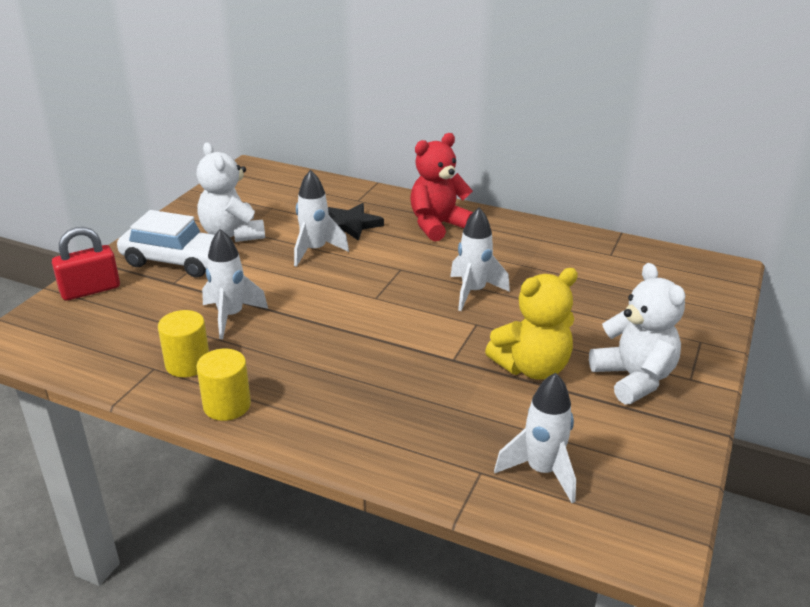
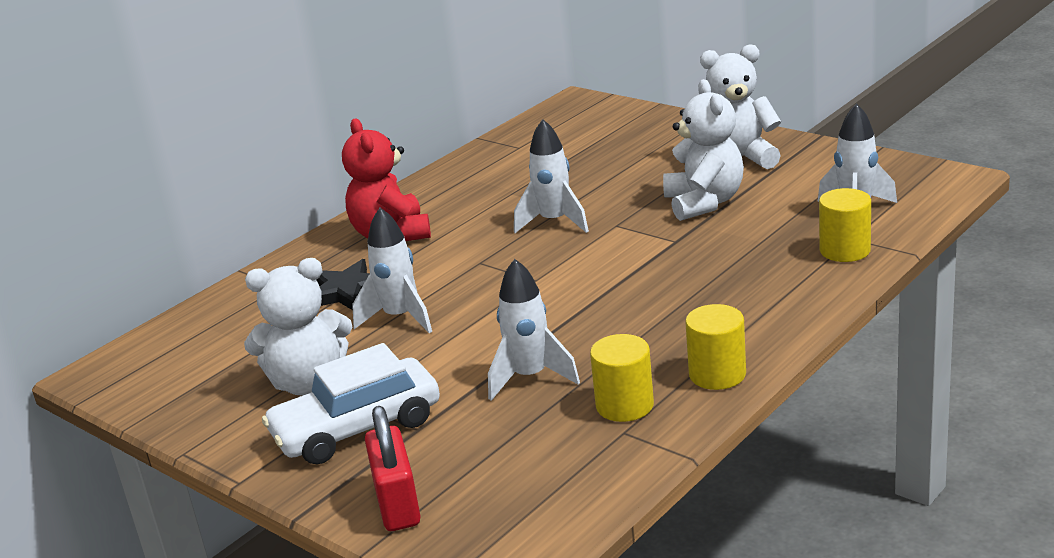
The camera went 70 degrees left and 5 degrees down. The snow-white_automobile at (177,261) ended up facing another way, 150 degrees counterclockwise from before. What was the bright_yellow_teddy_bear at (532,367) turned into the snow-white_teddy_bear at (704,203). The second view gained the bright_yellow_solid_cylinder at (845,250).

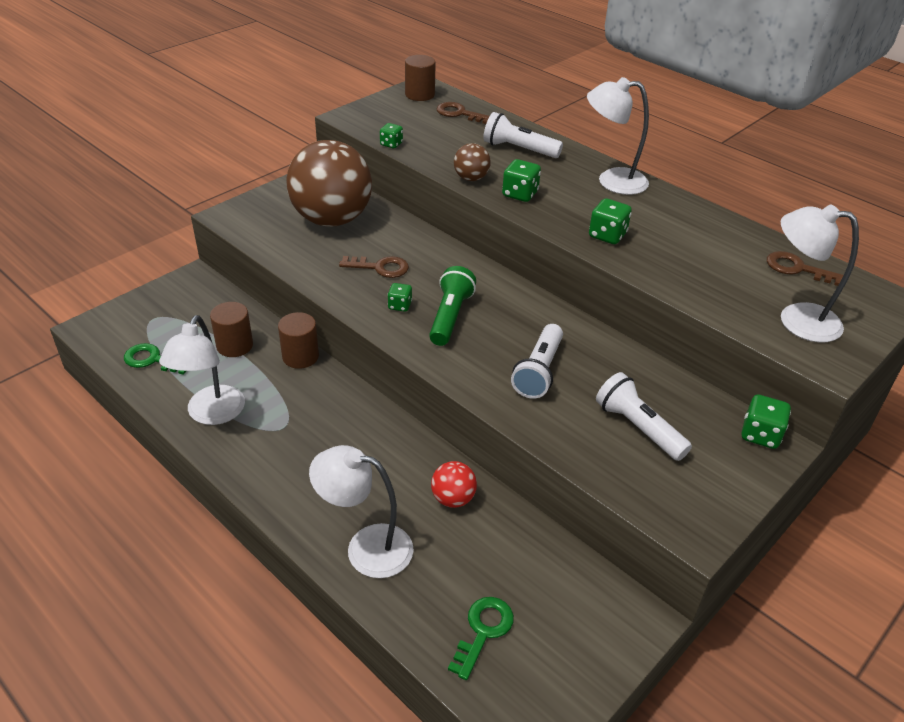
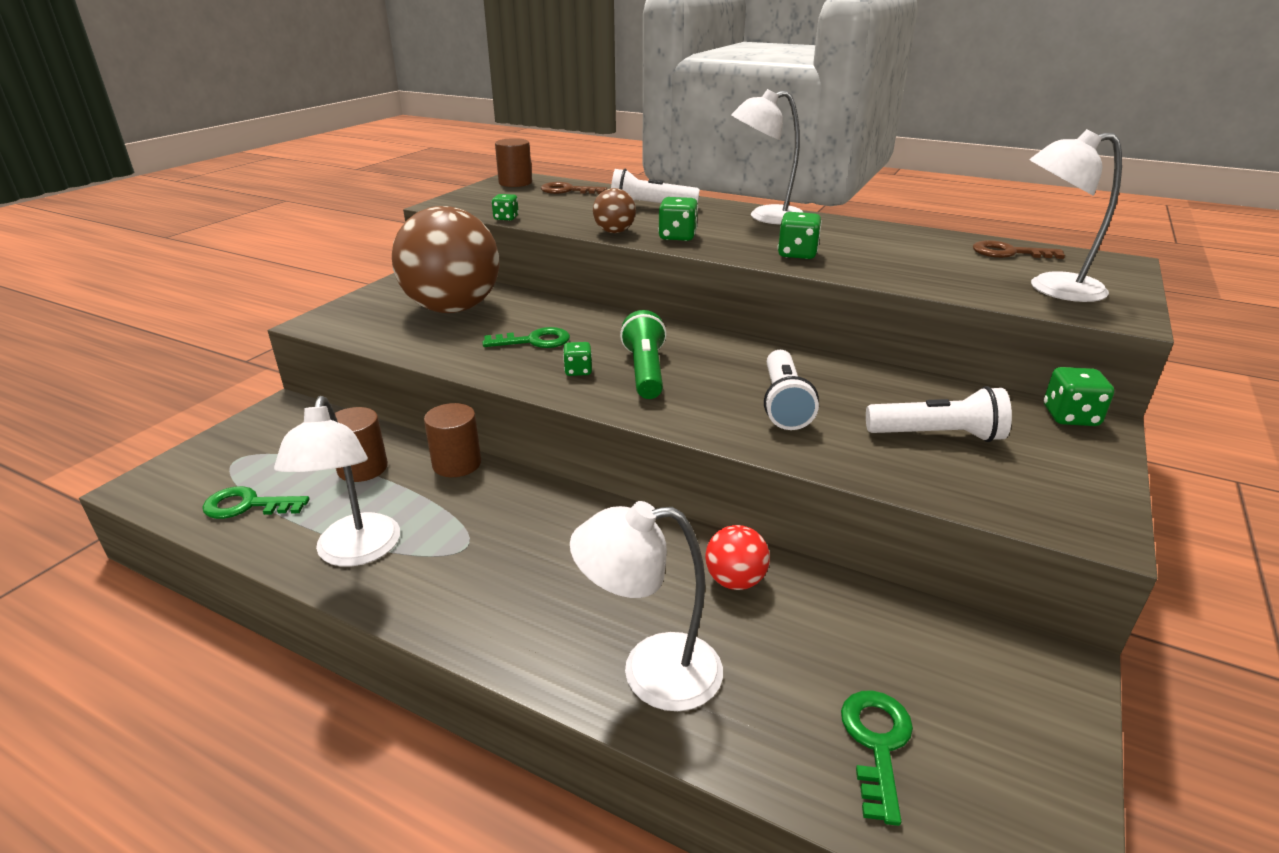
The camera went 15 degrees left and 10 degrees down. What was the dark_brown_latchkey at (380,267) turned into the green_latchkey at (534,341). The snow-white_flashlight at (638,427) ended up facing another way, 150 degrees clockwise from before.

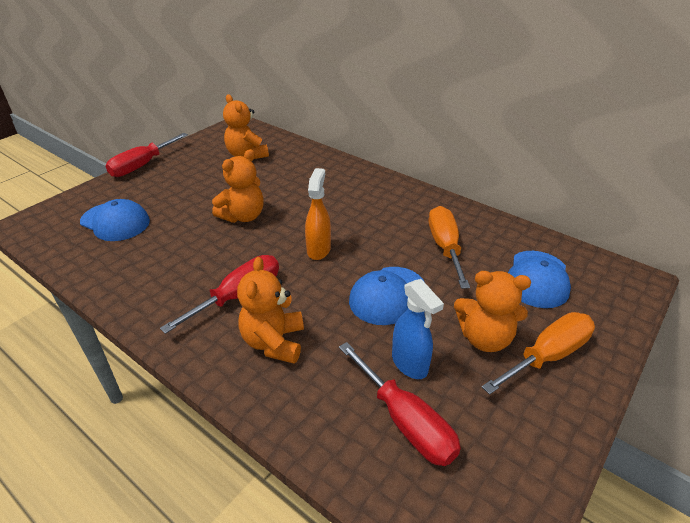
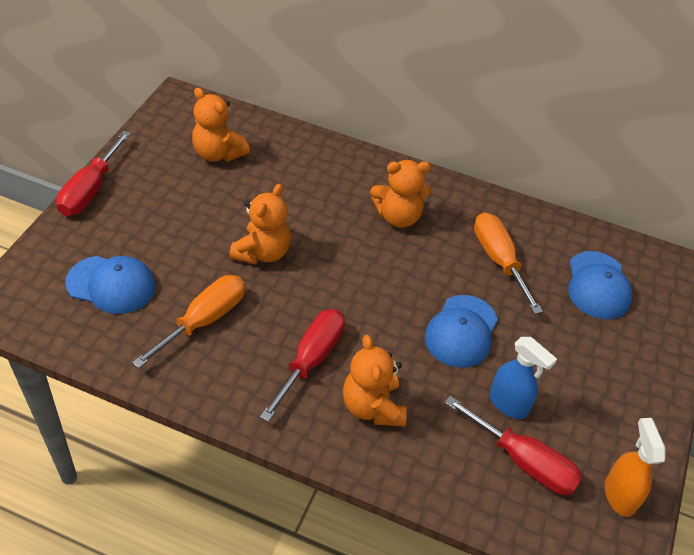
The camera went 20 degrees left and 10 degrees up. The orange-coloured_sprayer ended up elsewhere, having gone from (318,249) to (619,495). The orange-coloured_teddy_bear ended up elsewhere, having gone from (484,338) to (398,217). The orange-coloured_flat_screwdriver ended up elsewhere, having gone from (547,356) to (204,320).

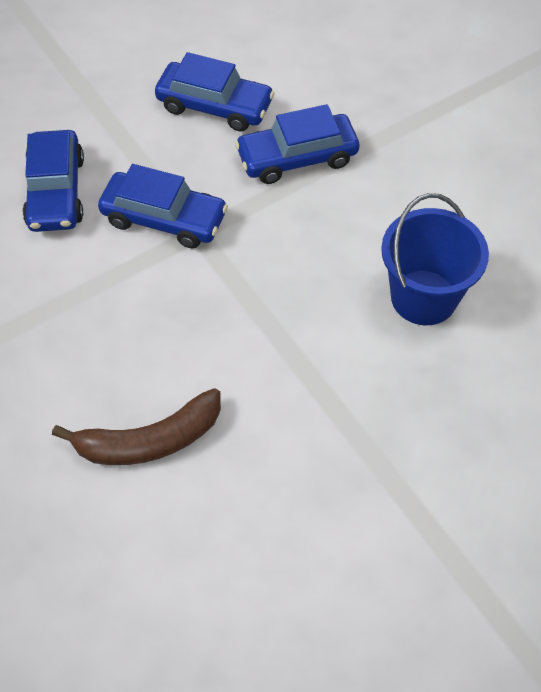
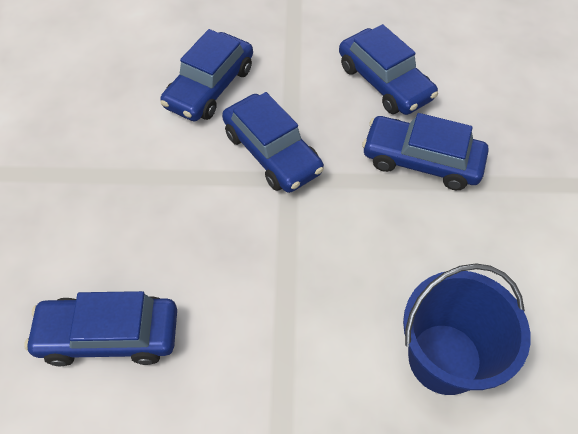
The camera went 35 degrees right and 0 degrees up. Where the dark_brown_toy_banana stood at (149,440), the blue_automobile came to stand at (109,335).

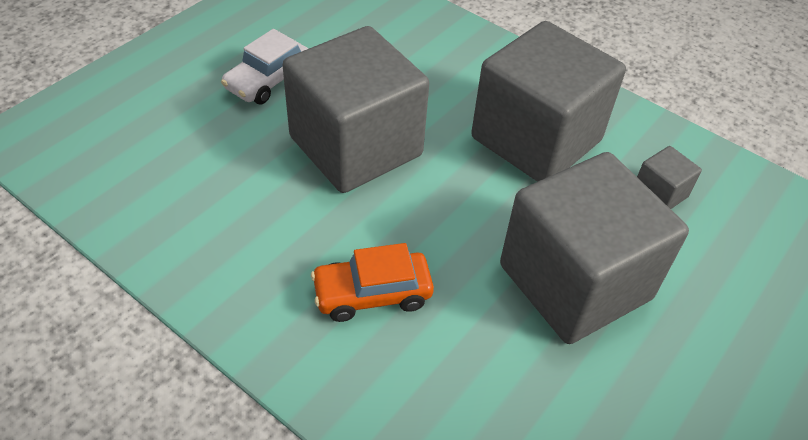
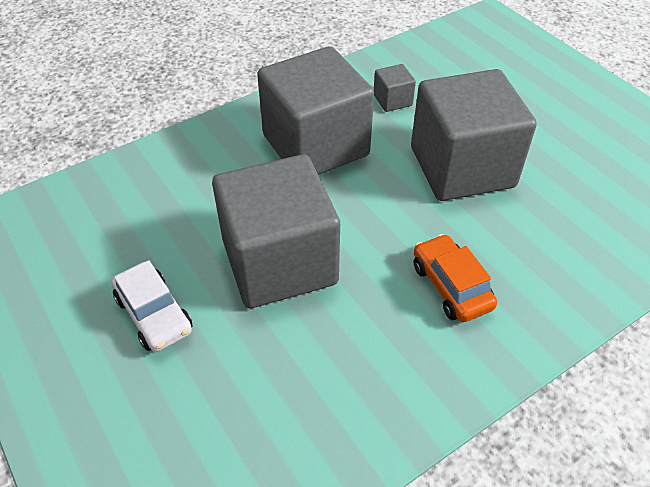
The camera went 70 degrees left and 0 degrees up. The orange-coloured_automobile at (372,294) ended up facing another way, 150 degrees clockwise from before.

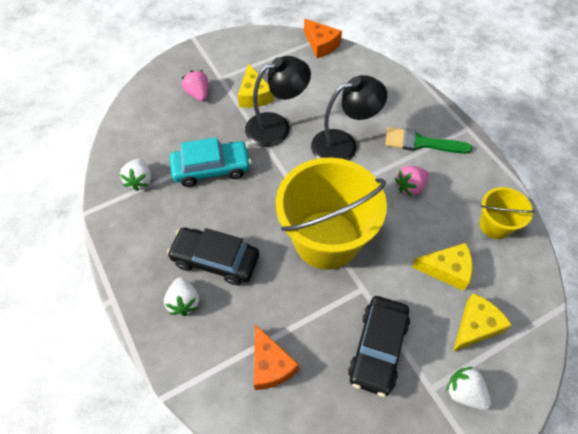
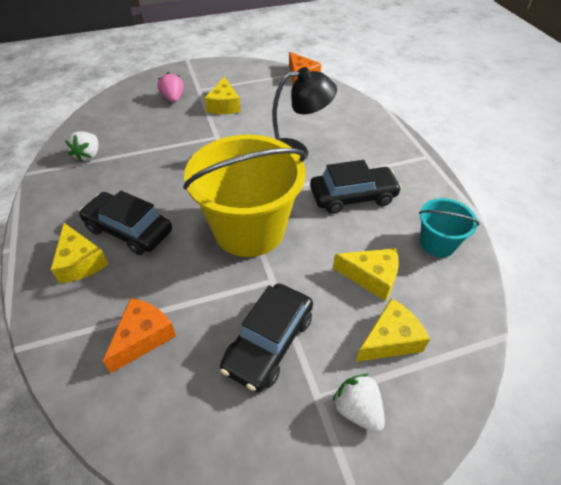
The camera went 10 degrees right and 10 degrees down. Where the snow-white_toy_strawberry stood at (184,302), the bright_yellow_piece_of_cheese came to stand at (80,262). The second view lost the turquoise_automobile at (211,168). The second view lost the jet-black_desk_lamp at (276,126). The orange-coloured_piece_of_cheese at (270,364) ended up facing another way, 135 degrees counterclockwise from before. The second view lost the green_brush at (421,143). Where the rose-pink_toy_strawberry stood at (410,187), the jet-black_automobile came to stand at (353,196). What was the bright_yellow_sand_bucket at (495,225) turned into the turquoise_sand_bucket at (437,243).

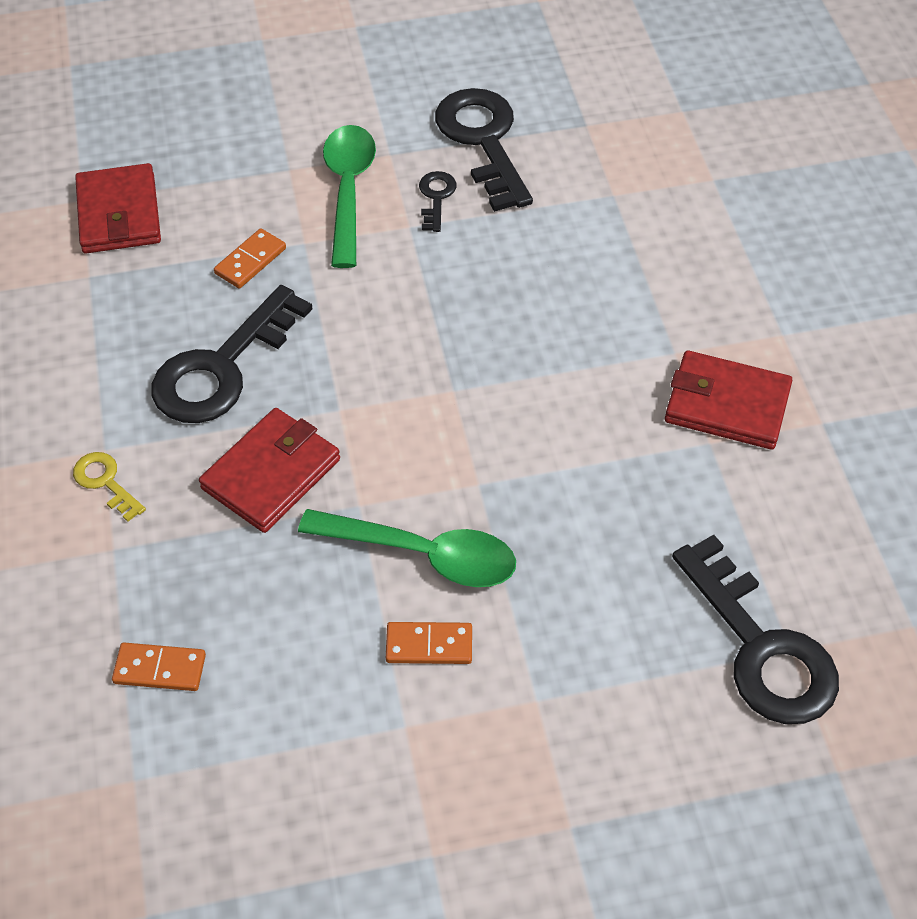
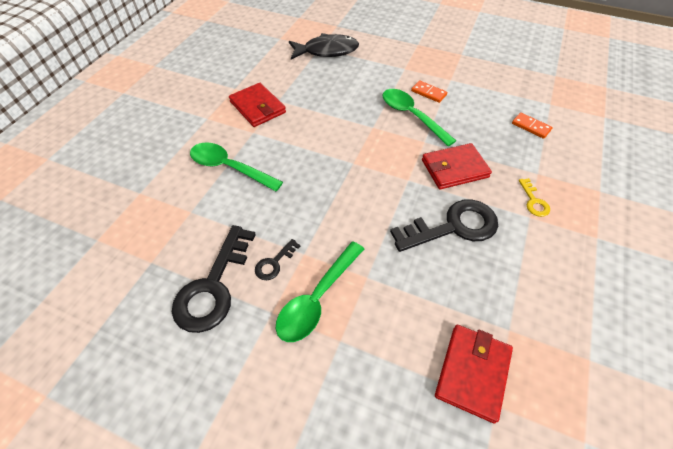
The camera went 145 degrees left and 0 degrees up. The second view lost the orange-coloured_domino at (250,261). Where the jet-black_latchkey stood at (761,647), the jet-black_fish_figure came to stand at (327,51). The second view gained the green_spoon at (229,167).

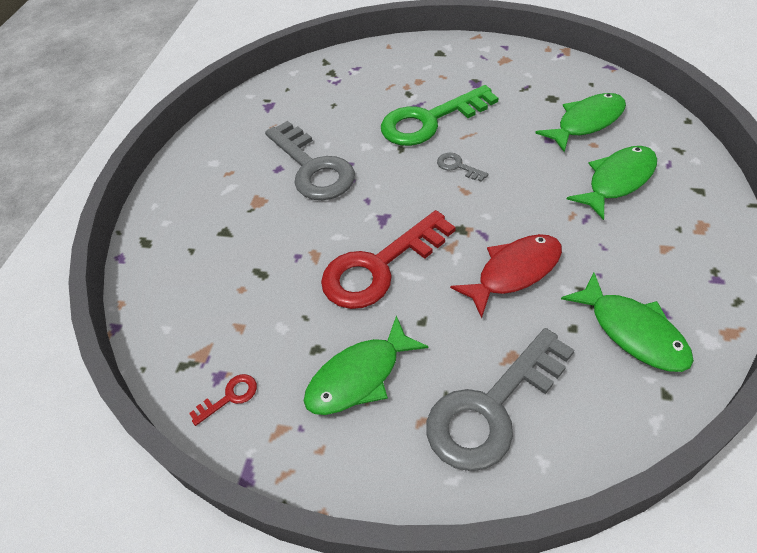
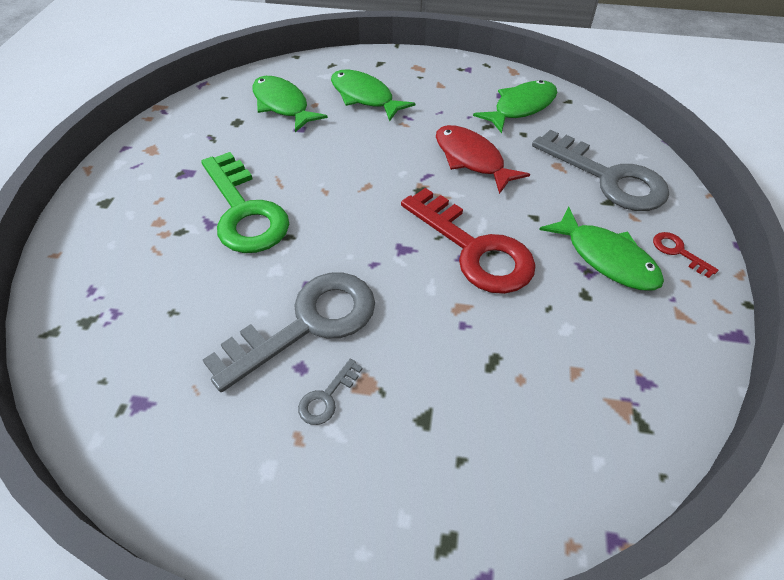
The camera went 100 degrees left and 0 degrees up. The red_latchkey ended up elsewhere, having gone from (230,397) to (678,252). The gray_latchkey ended up elsewhere, having gone from (458,166) to (327,397).

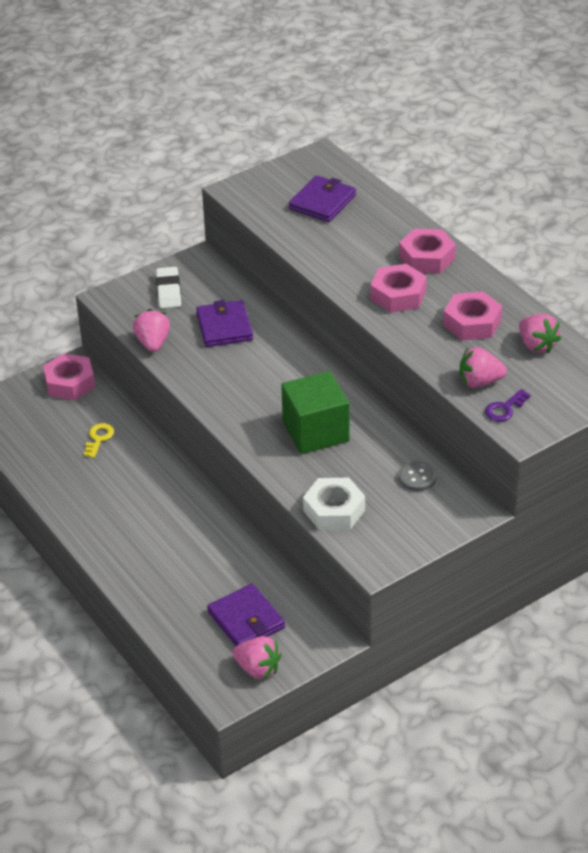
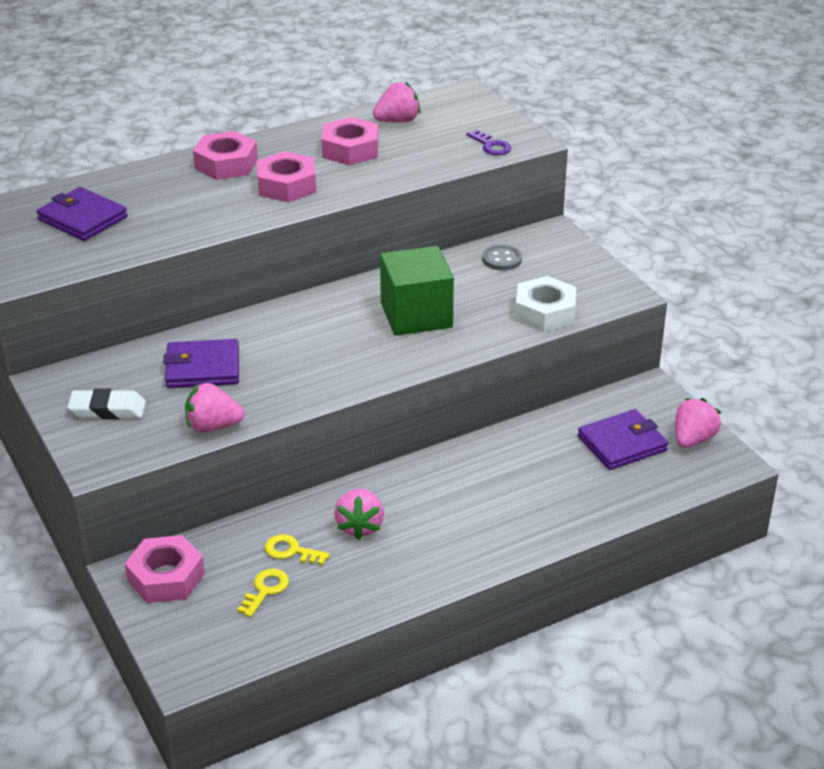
The camera went 85 degrees left and 5 degrees down. The rose-pink_toy_strawberry ended up elsewhere, having gone from (479,382) to (360,526). The second view gained the bright_yellow_latchkey at (265,590).

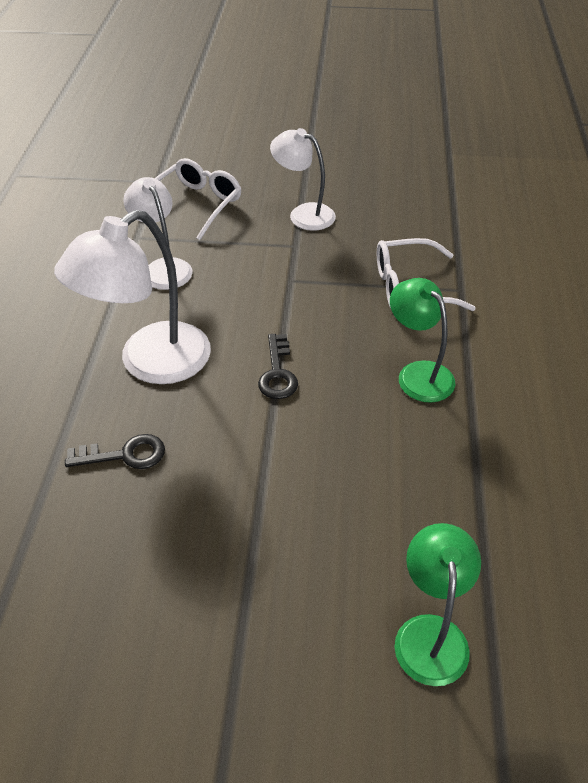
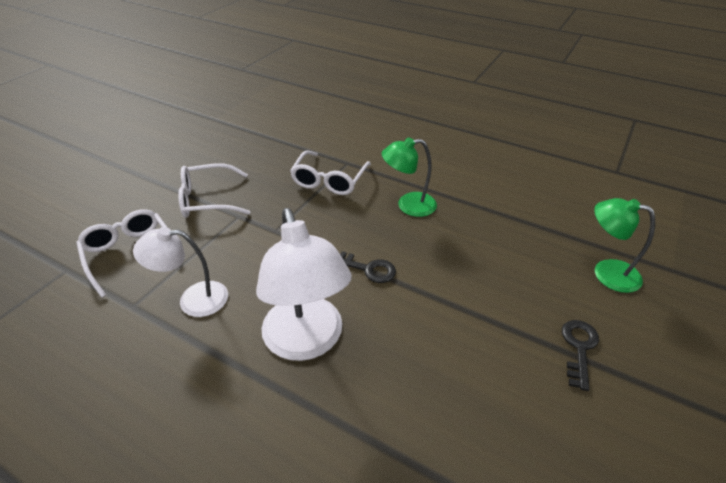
The camera went 65 degrees left and 5 degrees down. The jet-black_latchkey ended up elsewhere, having gone from (125,455) to (579,348). Where the snow-white_desk_lamp stood at (303,214), the snow-white_eyeglasses came to stand at (207,200).

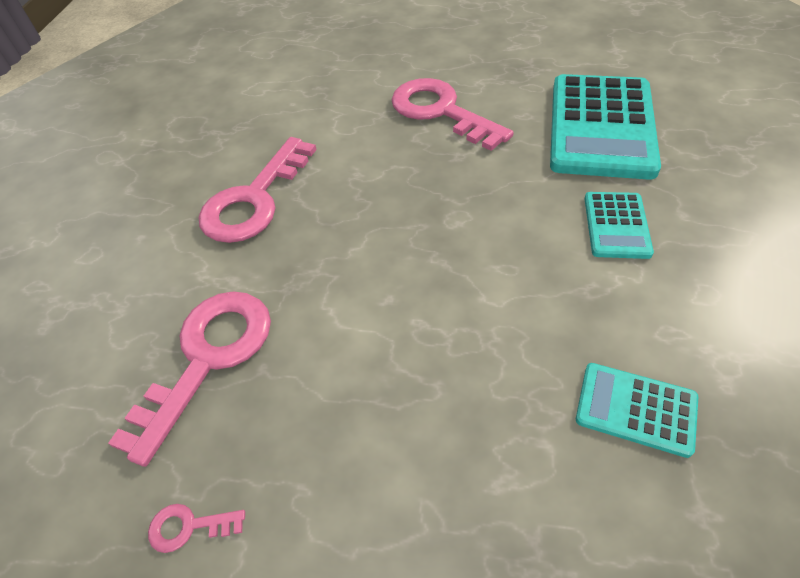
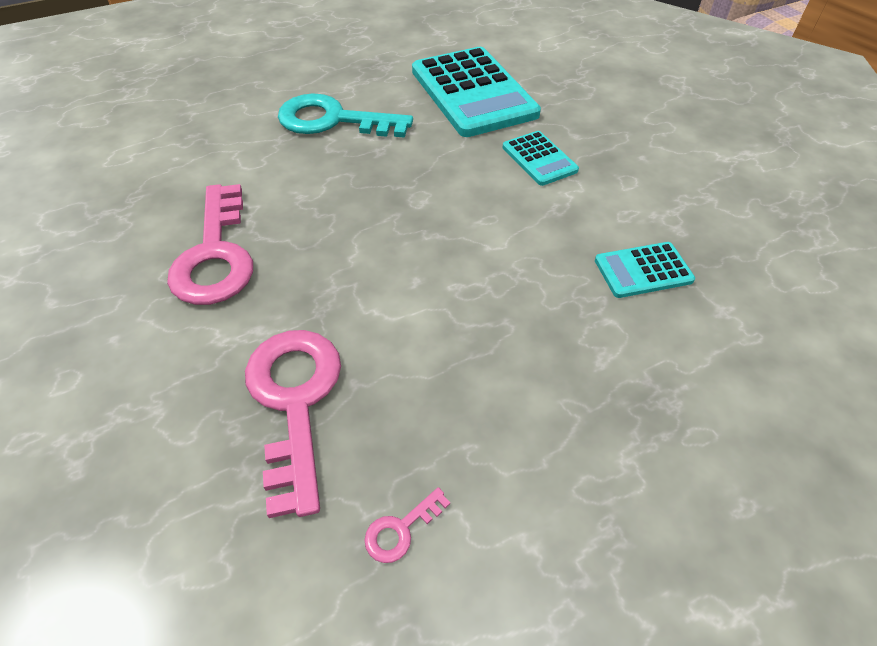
The camera went 40 degrees left and 0 degrees up. What was the rose-pink_latchkey at (440,111) turned into the turquoise_latchkey at (333,120).

